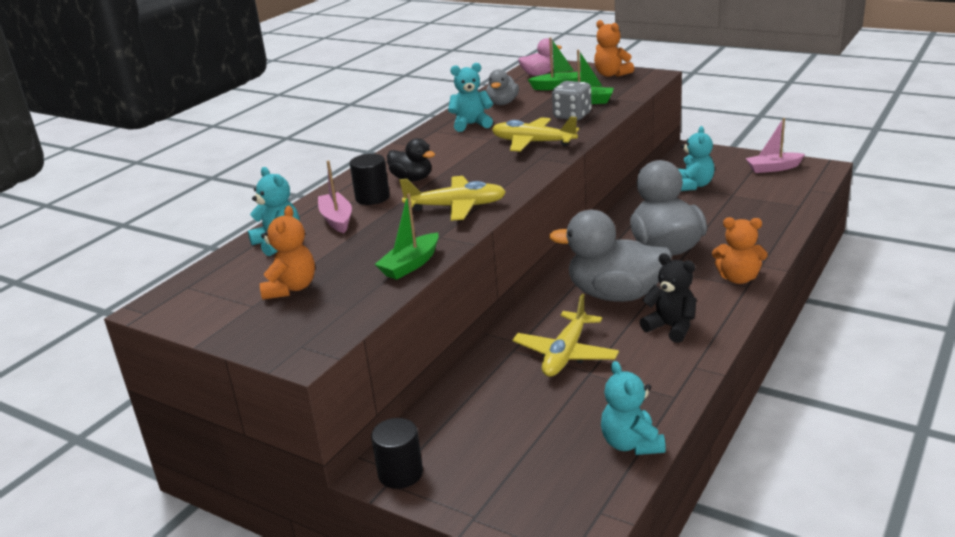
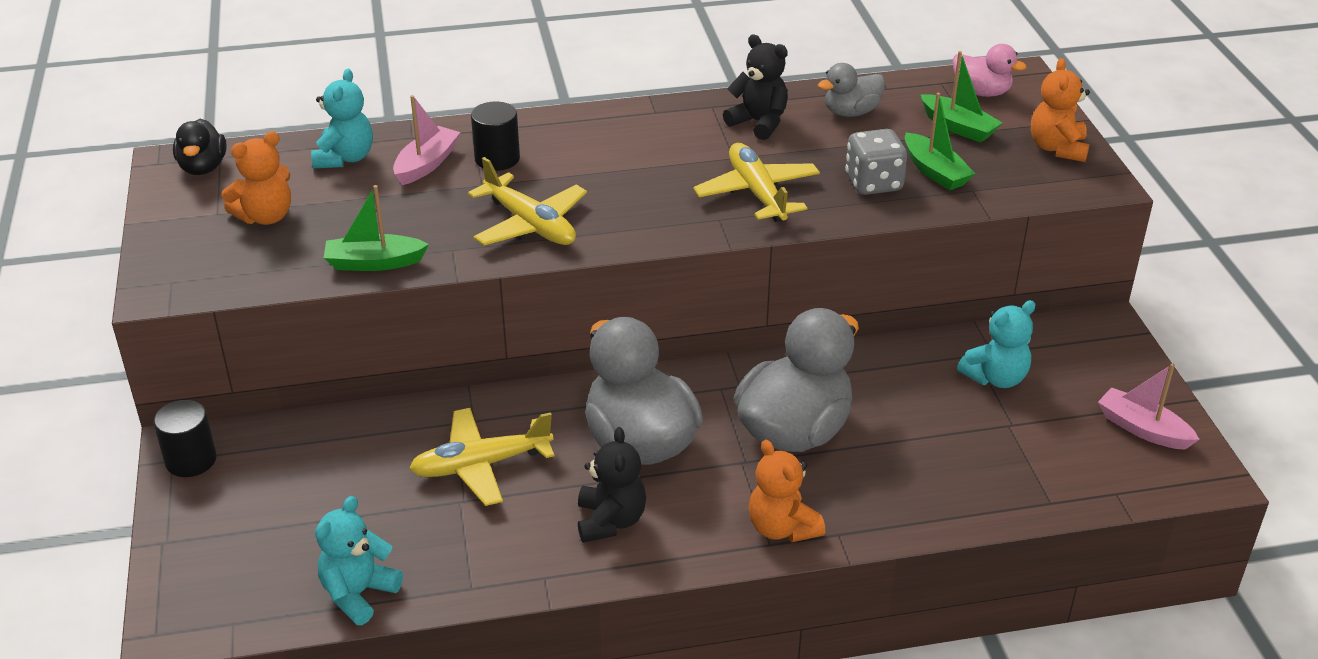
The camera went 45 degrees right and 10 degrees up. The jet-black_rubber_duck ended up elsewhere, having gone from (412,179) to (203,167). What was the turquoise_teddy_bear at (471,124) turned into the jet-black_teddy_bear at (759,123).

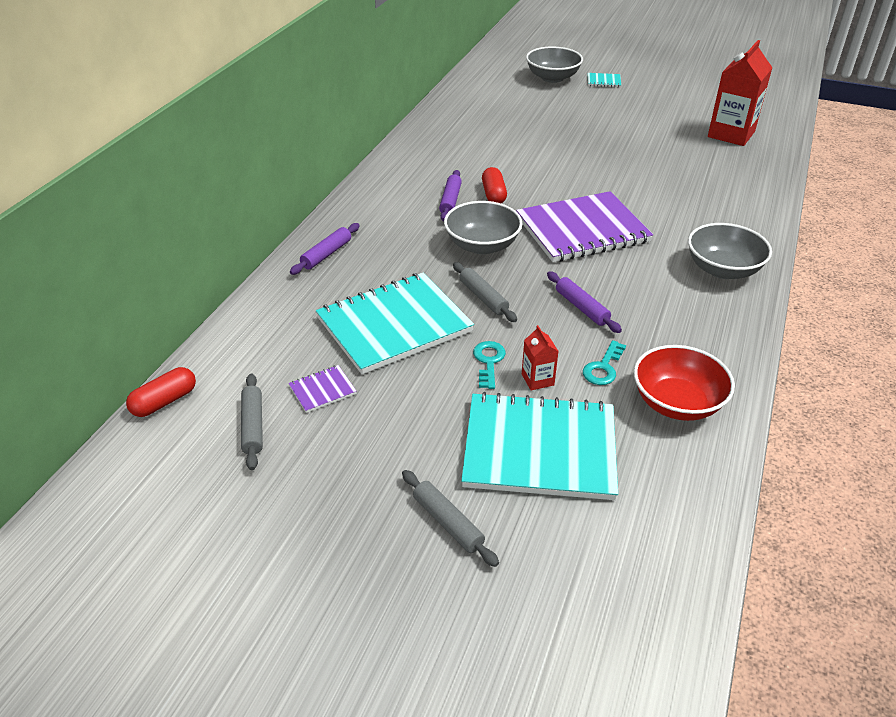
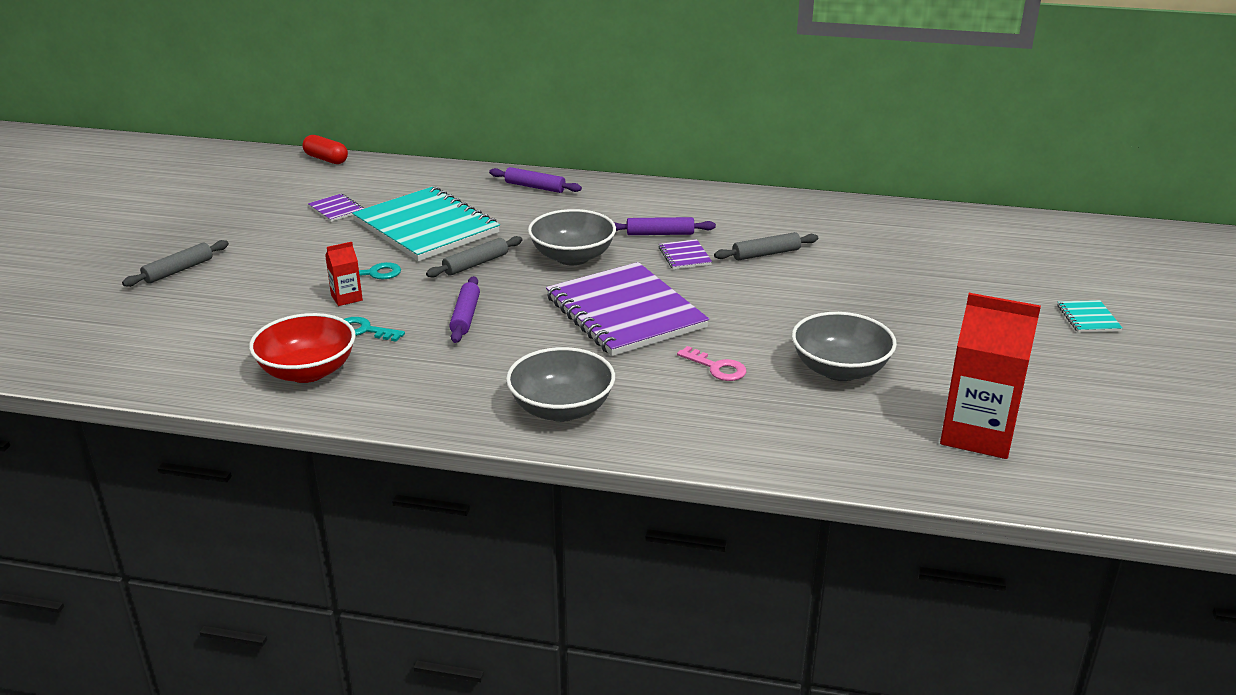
The camera went 80 degrees right and 10 degrees down. The gray_dough_roller ended up elsewhere, having gone from (253,426) to (766,254). The second view lost the turquoise_exercise_book at (539,449). Where the red_pill_shape stood at (493,194), the violet_exercise_book came to stand at (684,256). The gray_serving_bowl ended up elsewhere, having gone from (552,78) to (840,370). The violet_dough_roller at (581,307) ended up facing another way, 45 degrees counterclockwise from before. The second view gained the rose-pink_latchkey at (717,368).

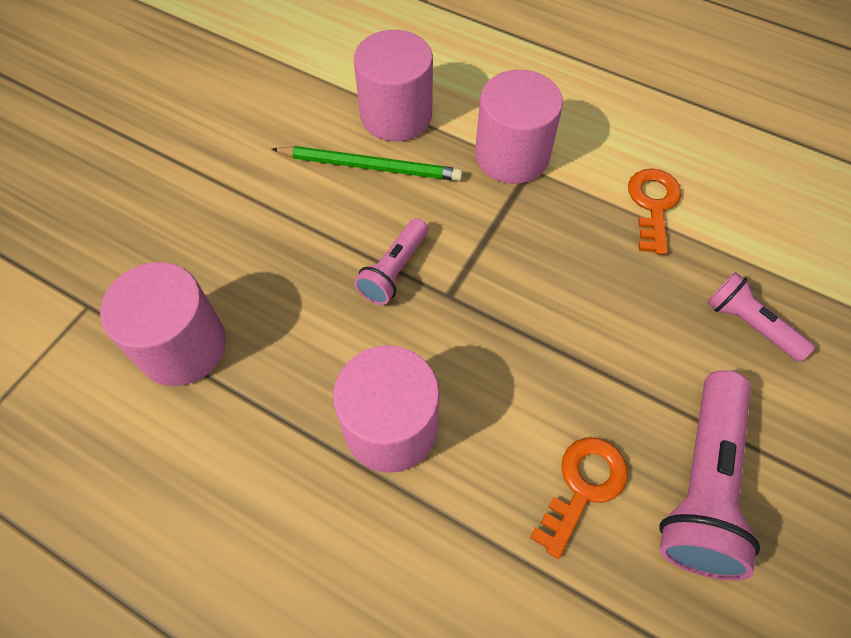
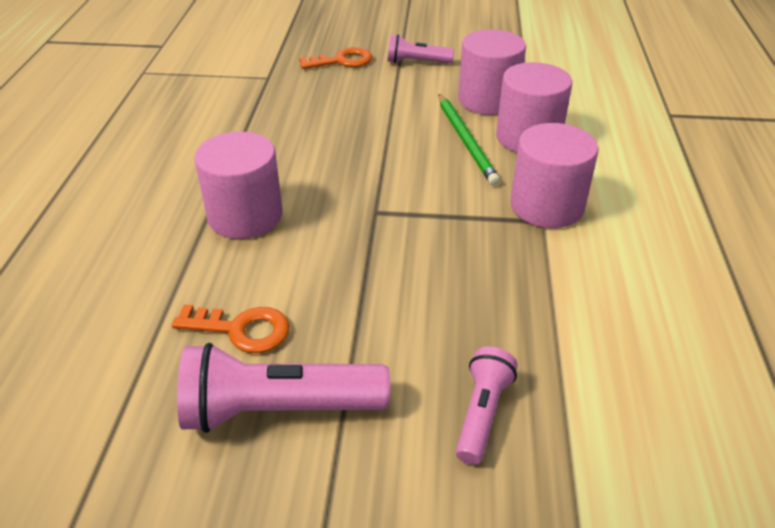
The camera went 65 degrees right and 20 degrees down. The rose-pink_solid_cylinder ended up elsewhere, having gone from (182,346) to (488,100). The rose-pink_flashlight ended up elsewhere, having gone from (394,270) to (416,62). The orange-coloured_latchkey ended up elsewhere, having gone from (653,205) to (342,61).

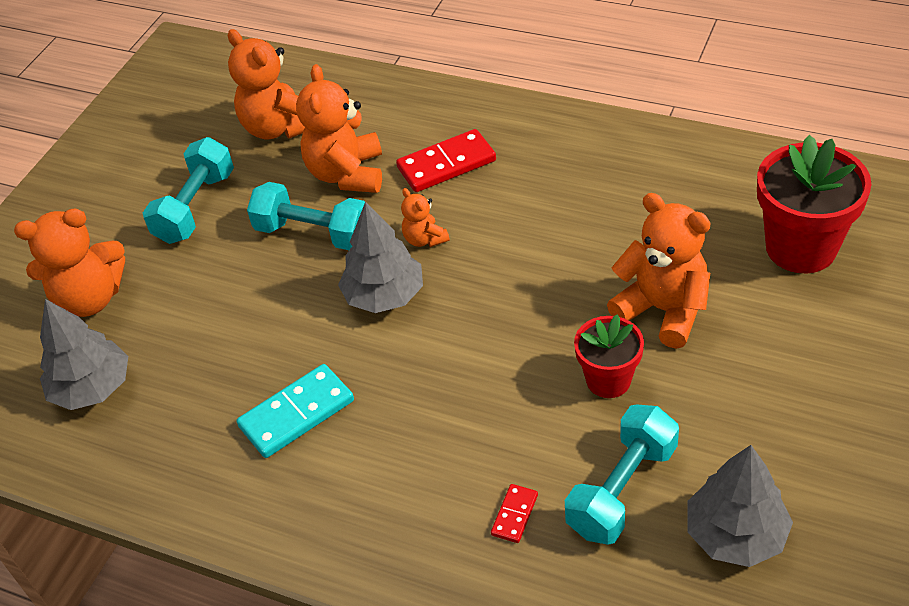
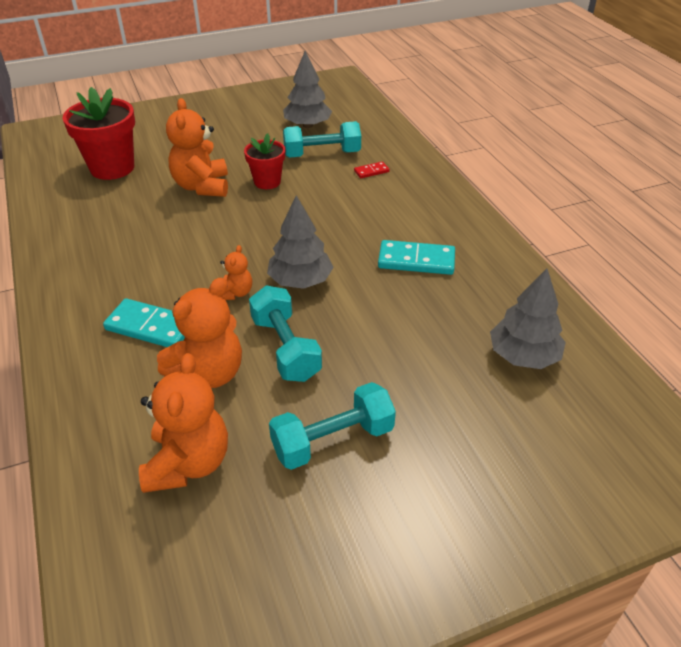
The camera went 140 degrees left and 5 degrees down. The second view lost the orange-coloured_teddy_bear at (90,298). What was the red_domino at (446,164) turned into the turquoise_domino at (151,327).

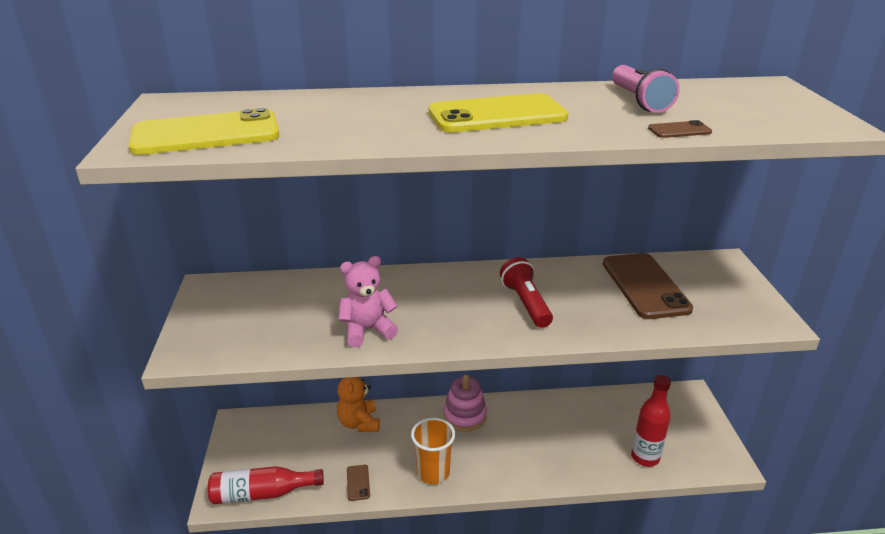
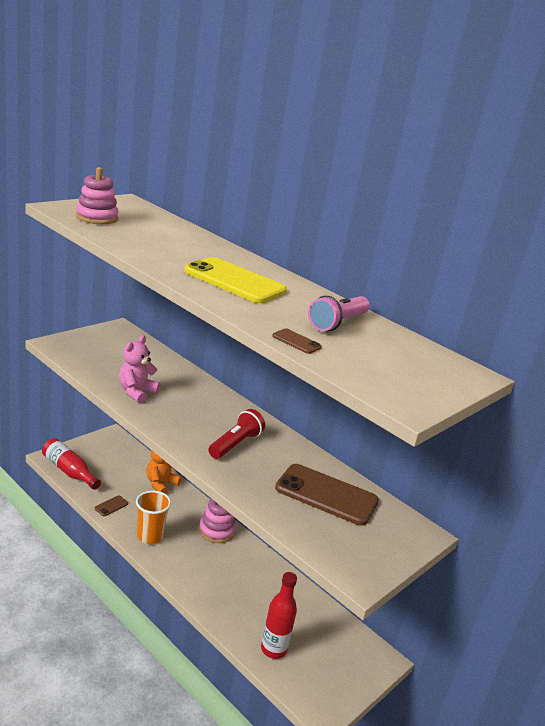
The camera went 45 degrees right and 5 degrees down. Where the bright_yellow_phone stood at (206,134), the rose-pink_stacking_rings came to stand at (97,218). The rose-pink_teddy_bear at (367,330) ended up facing another way, 90 degrees counterclockwise from before. The dark_brown_phone at (645,286) ended up facing another way, 75 degrees clockwise from before.

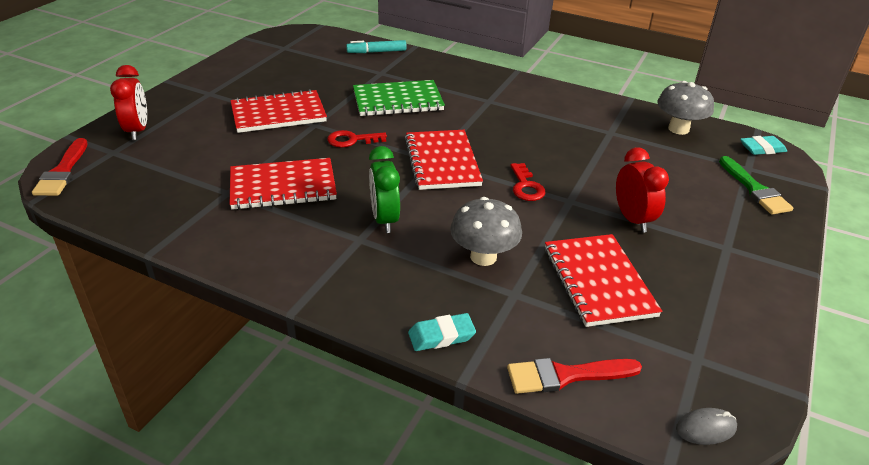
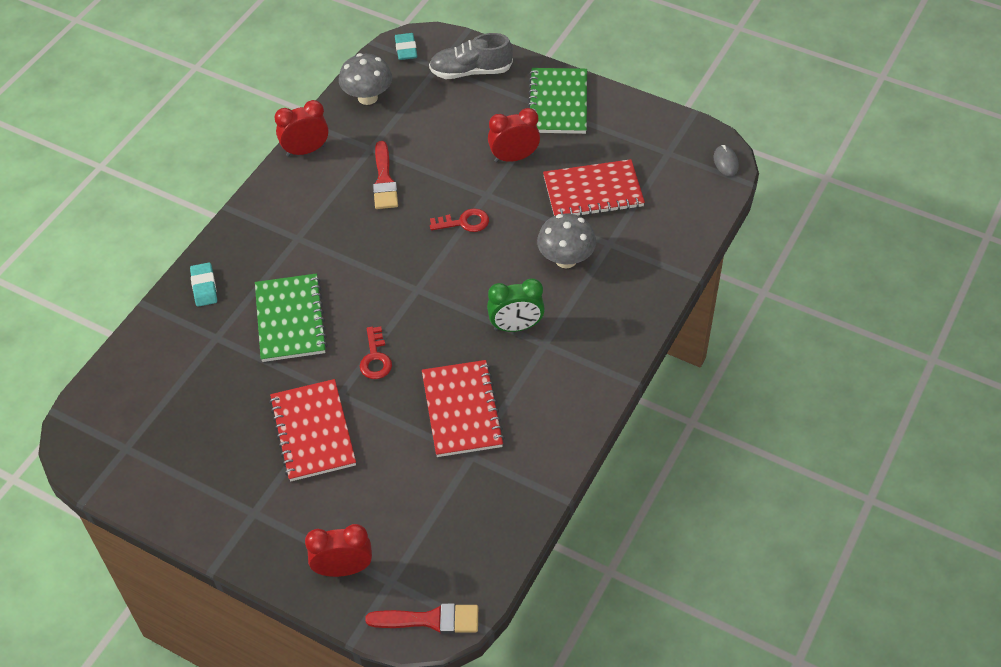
The camera went 85 degrees left and 15 degrees up. The second view lost the turquoise_marker at (376,52). The second view lost the red_exercise_book at (442,162). The turquoise_eraser ended up elsewhere, having gone from (441,336) to (204,287). The red_brush ended up elsewhere, having gone from (566,375) to (384,180). Where the green_brush stood at (754,189), the gray_lace-up_shoe came to stand at (471,71). The second view gained the red_bedside_clock at (305,150). The second view gained the green_exercise_book at (558,103).

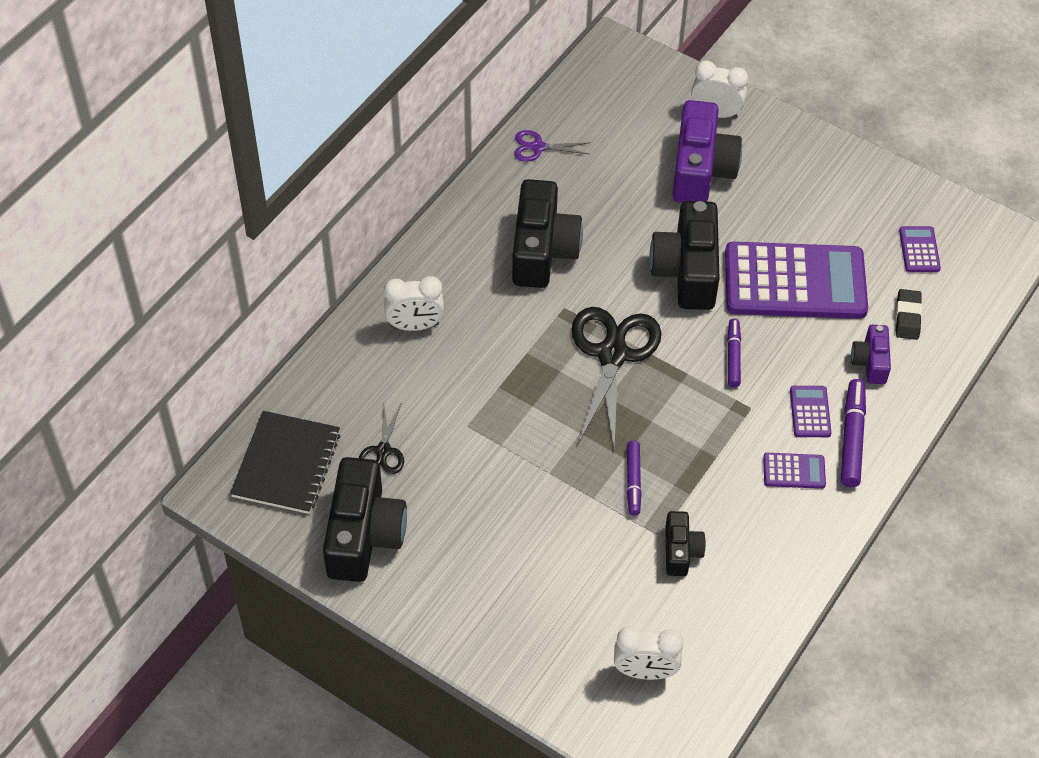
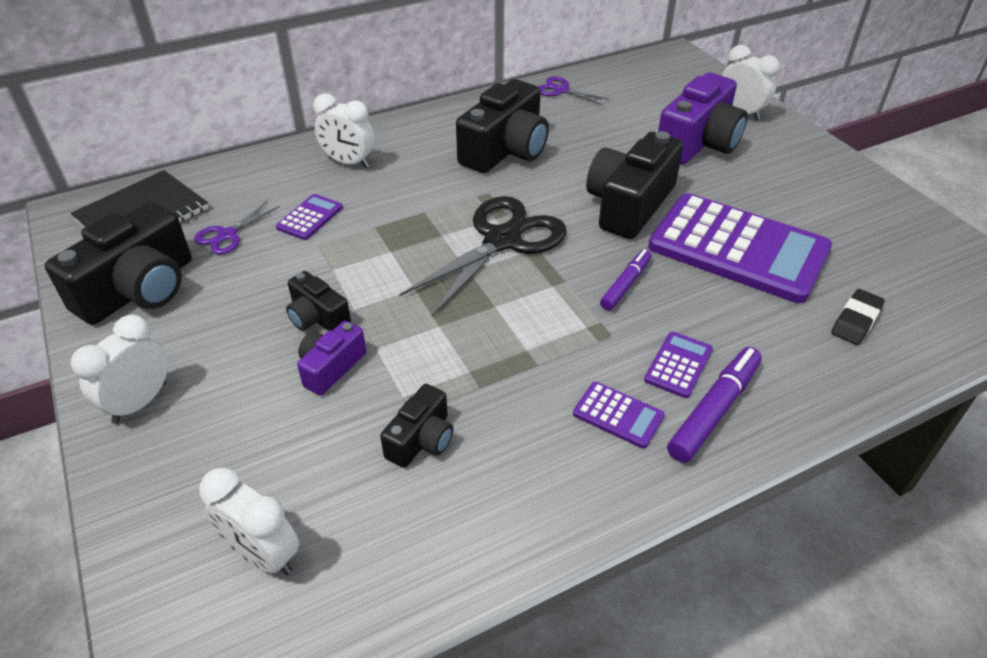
The camera went 30 degrees right and 10 degrees down. What was the jet-black_scissors at (383,451) turned into the violet_scissors at (227,235). The second view lost the violet_marker at (633,481). The violet_compact_camera ended up elsewhere, having gone from (870,362) to (331,367). The violet_calculator ended up elsewhere, having gone from (919,250) to (310,217). The second view gained the snow-white_bedside_clock at (140,402). The second view gained the jet-black_compact_camera at (317,317).

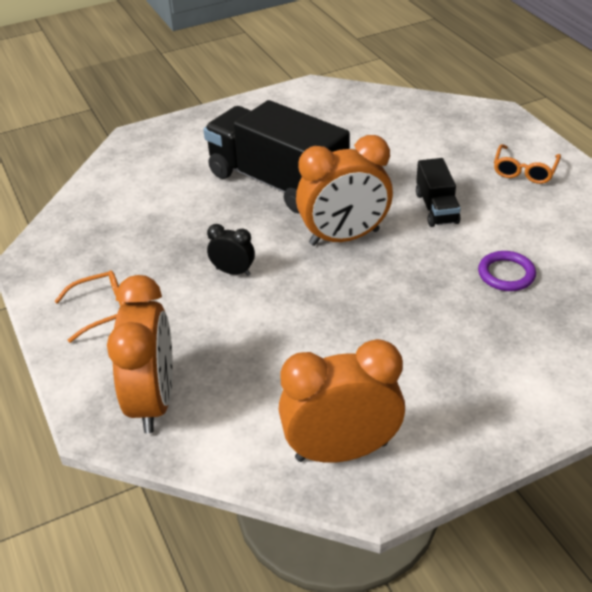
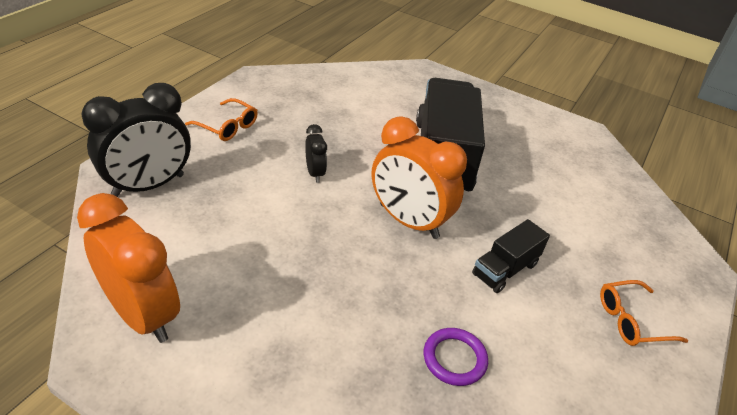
The camera went 50 degrees right and 0 degrees up. What was the orange-coloured_bedside_clock at (153,401) turned into the jet-black_bedside_clock at (148,186).

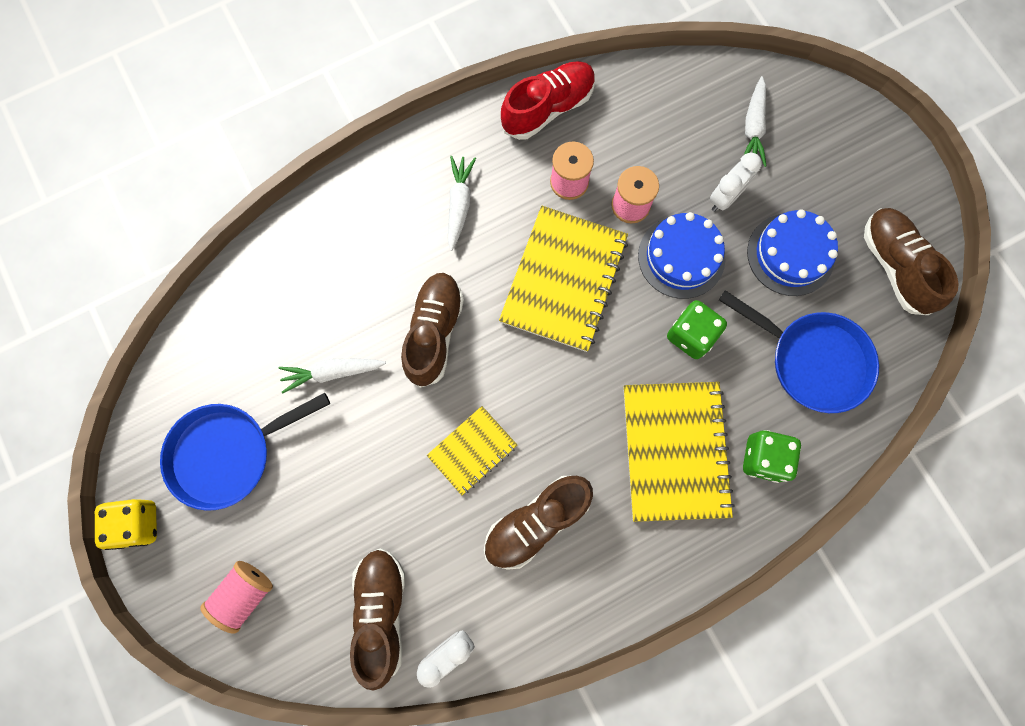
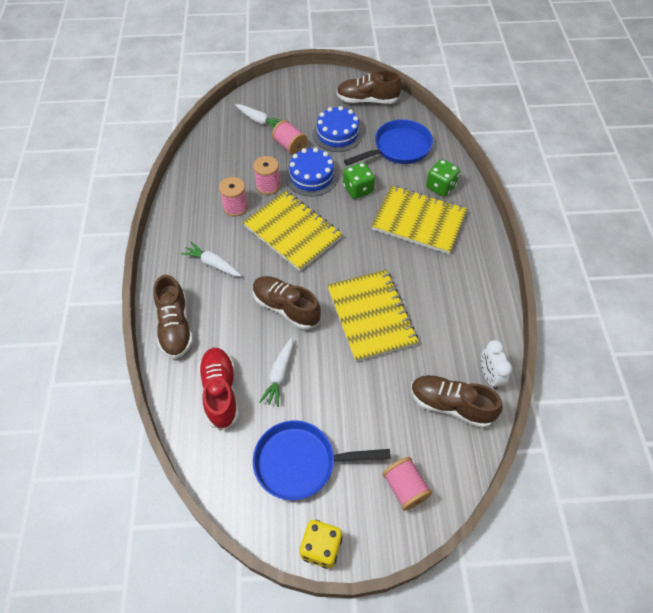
The camera went 65 degrees left and 20 degrees down. The blue_skillet at (228,453) ended up facing another way, 90 degrees clockwise from before. The size of the bright_yellow_exercise_book at (472,450) changed by a factor of 1.81. The dark_brown_lace-up_shoe ended up elsewhere, having gone from (536,522) to (175,327). The red_lace-up_shoe ended up elsewhere, having gone from (548,108) to (220,392). Where the snow-white_bedside_clock stood at (725,197), the rose-pink_bobbin came to stand at (290,146).

